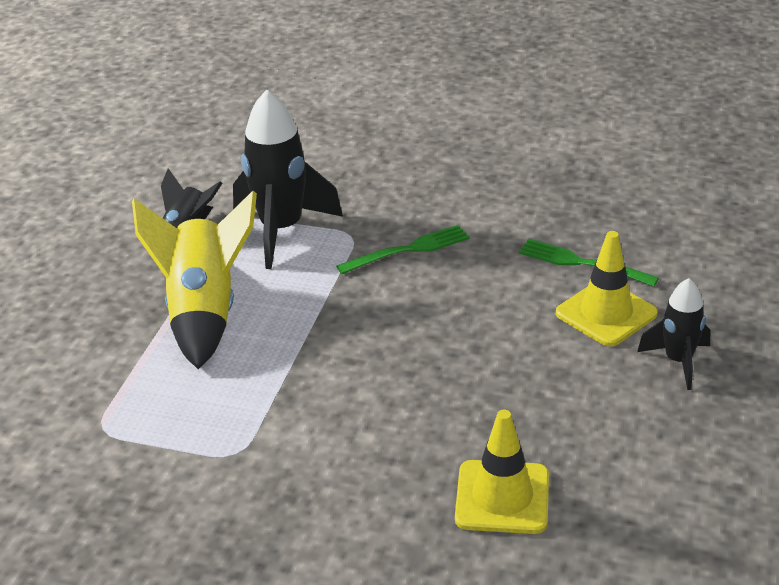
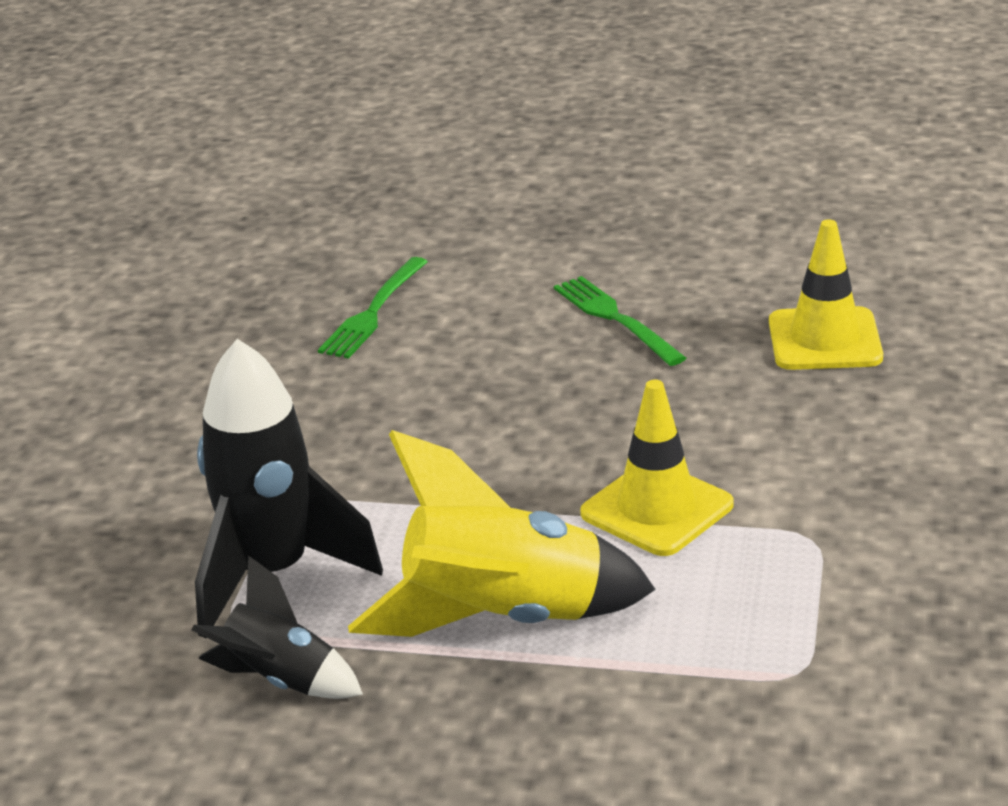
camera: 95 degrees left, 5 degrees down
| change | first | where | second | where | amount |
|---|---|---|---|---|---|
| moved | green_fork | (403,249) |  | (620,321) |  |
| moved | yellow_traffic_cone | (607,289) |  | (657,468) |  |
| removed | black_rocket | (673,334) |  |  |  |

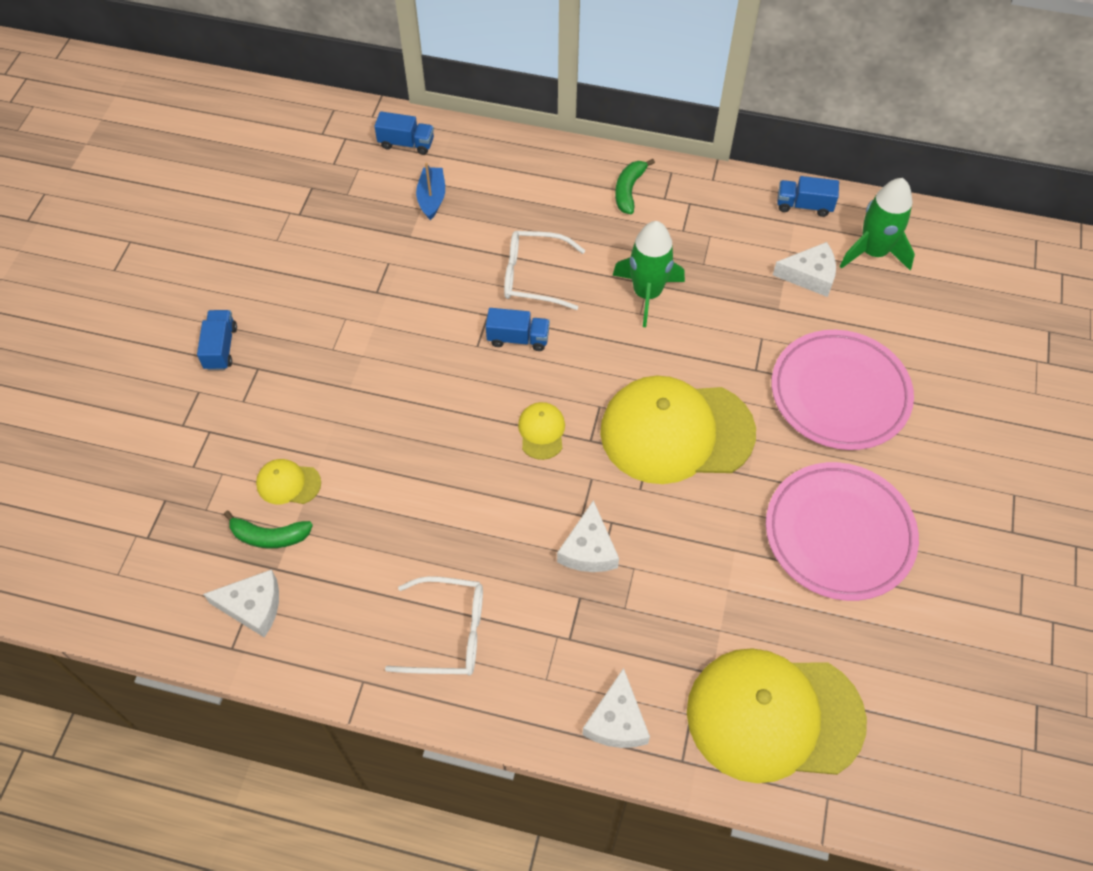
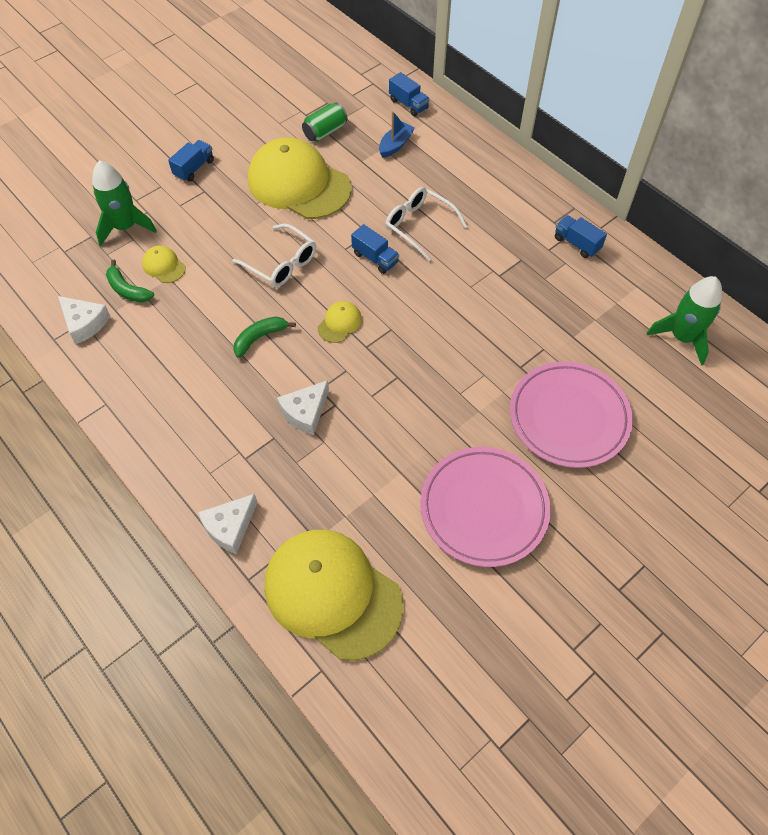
camera: 35 degrees right, 0 degrees up
| change | first | where | second | where | amount |
|---|---|---|---|---|---|
| moved | green_rocket | (649,274) |  | (124,203) |  |
| moved | white_glasses | (434,626) |  | (274,255) |  |
| moved | green_banana | (635,186) |  | (264,337) |  |
| moved | yellow_cap | (678,430) |  | (300,178) |  |
| added |  |  | green_can | (324,122) |  |
| moved | blue_truck | (808,196) |  | (581,236) |  |
| removed | white_cheese | (804,269) |  |  |  |

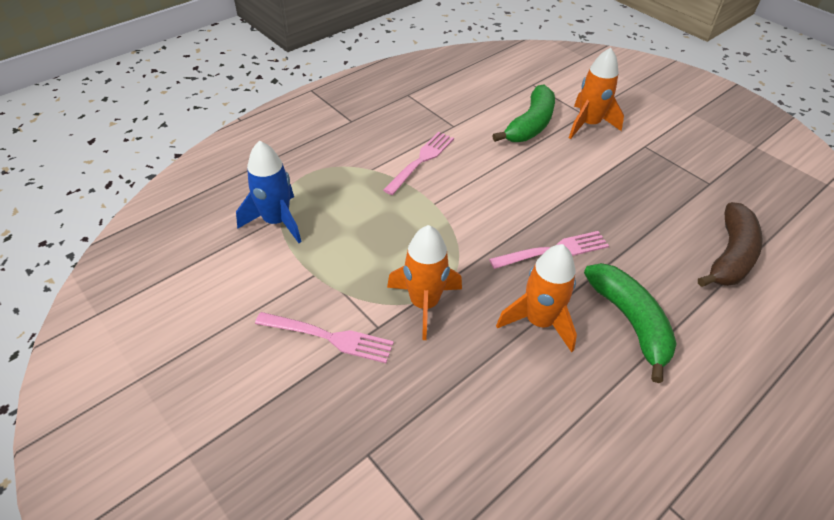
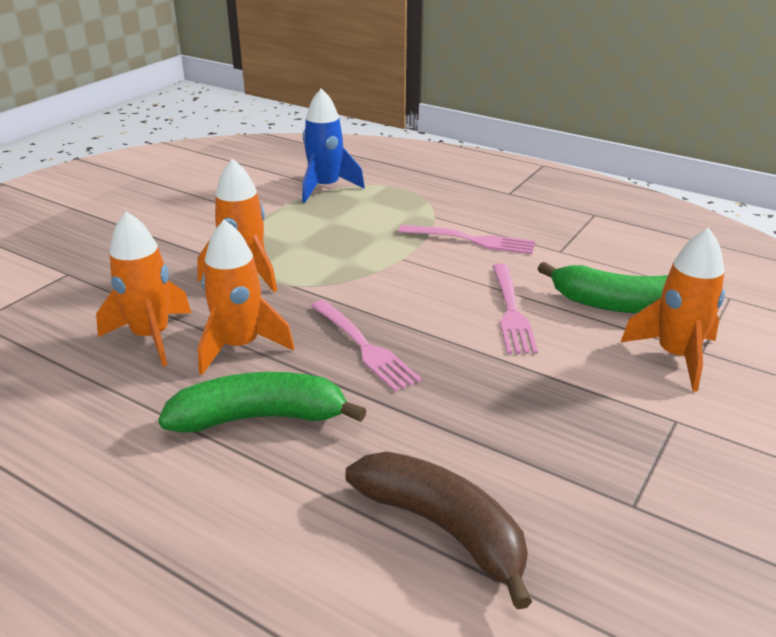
camera: 75 degrees right, 15 degrees down
| change | first | where | second | where | amount |
|---|---|---|---|---|---|
| added |  |  | orange_rocket | (143,288) |  |
| turned | green_banana | (630,323) |  | (262,402) | 150 degrees counterclockwise |
| turned | brown_banana | (730,244) |  | (438,530) | 150 degrees counterclockwise |
| moved | pink_fork | (324,337) |  | (515,309) |  |

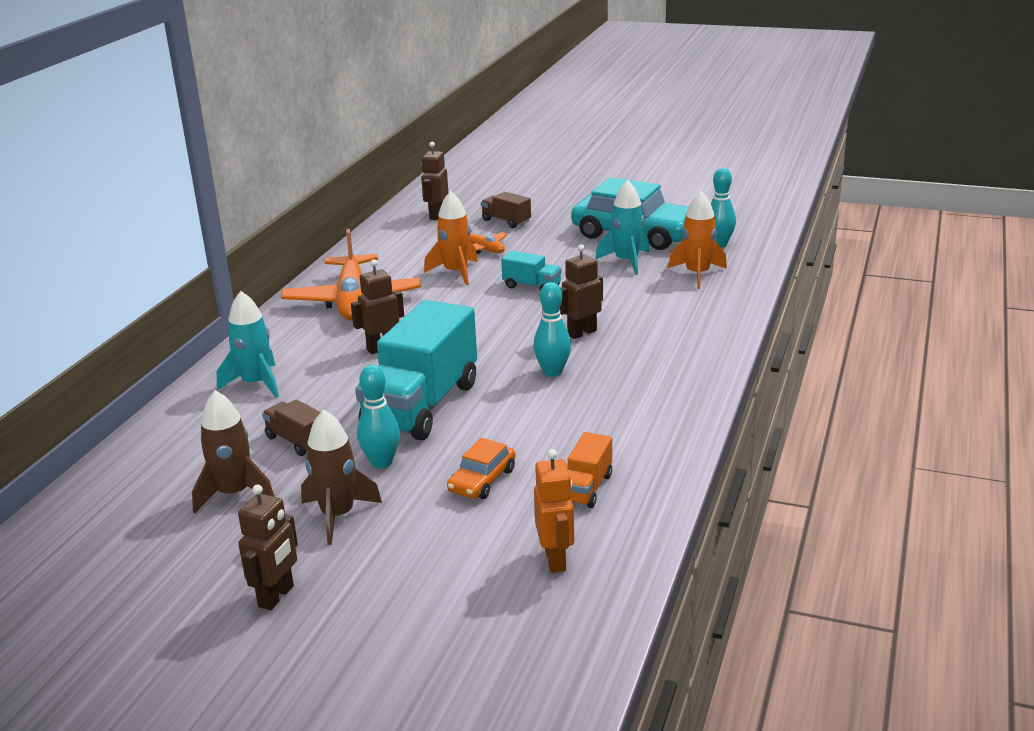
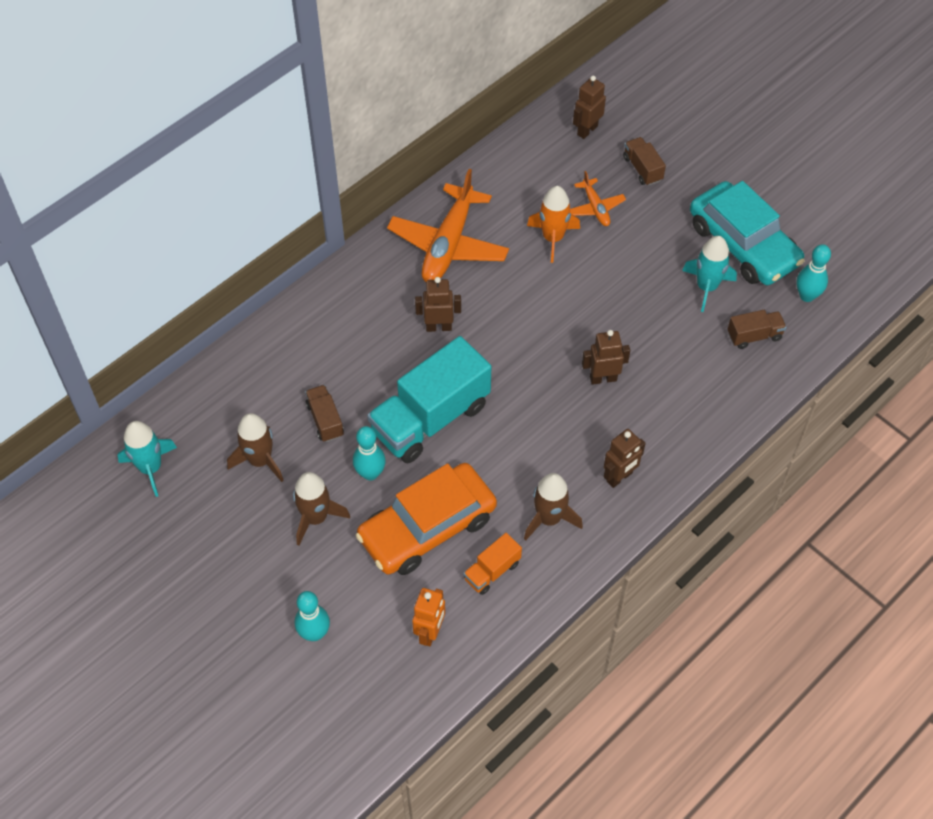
camera: 25 degrees right, 30 degrees up
| change | first | where | second | where | amount |
|---|---|---|---|---|---|
| moved | turquoise_rocket | (248,344) |  | (147,459) |  |
| moved | turquoise_bowling_pin | (552,329) |  | (312,616) |  |
| resized | orange_car | (481,468) |  | (426,519) | x2.16 |
| added |  |  | brown_rocket | (553,507) |  |
| moved | brown_robot | (268,547) |  | (625,458) |  |
| replaced | orange_rocket | (697,240) | brown_truck | (757,329) |  |
| removed | turquoise_truck | (531,271) |  |  |  |

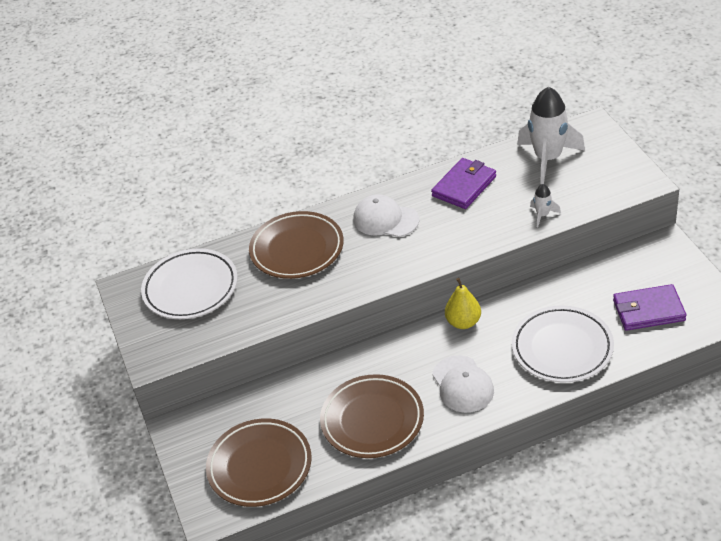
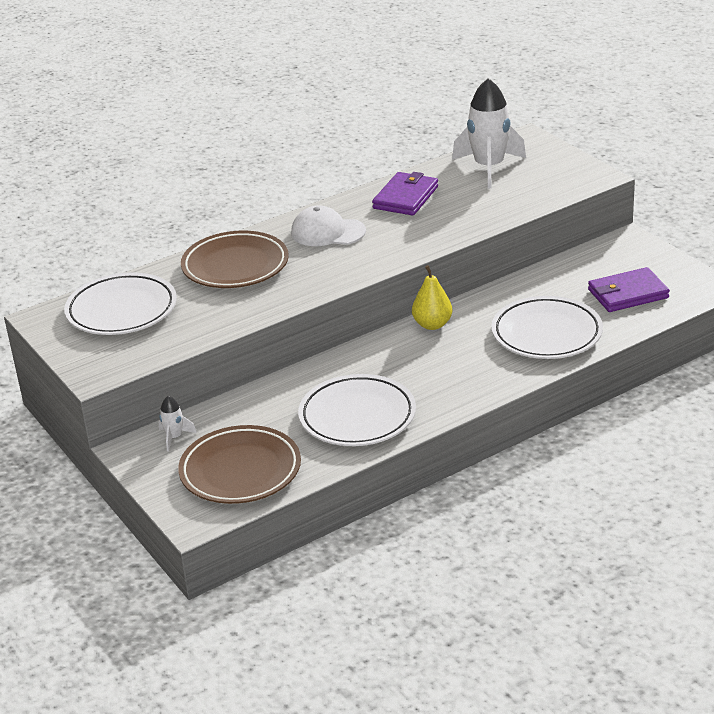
camera: 15 degrees left, 10 degrees down
| change | first | where | second | where | amount |
|---|---|---|---|---|---|
| moved | white_rocket | (545,205) |  | (178,424) |  |
| recoloured | brown_plate | (372,416) | white_plate | (357,410) |  |
| removed | white_cap | (463,384) |  |  |  |

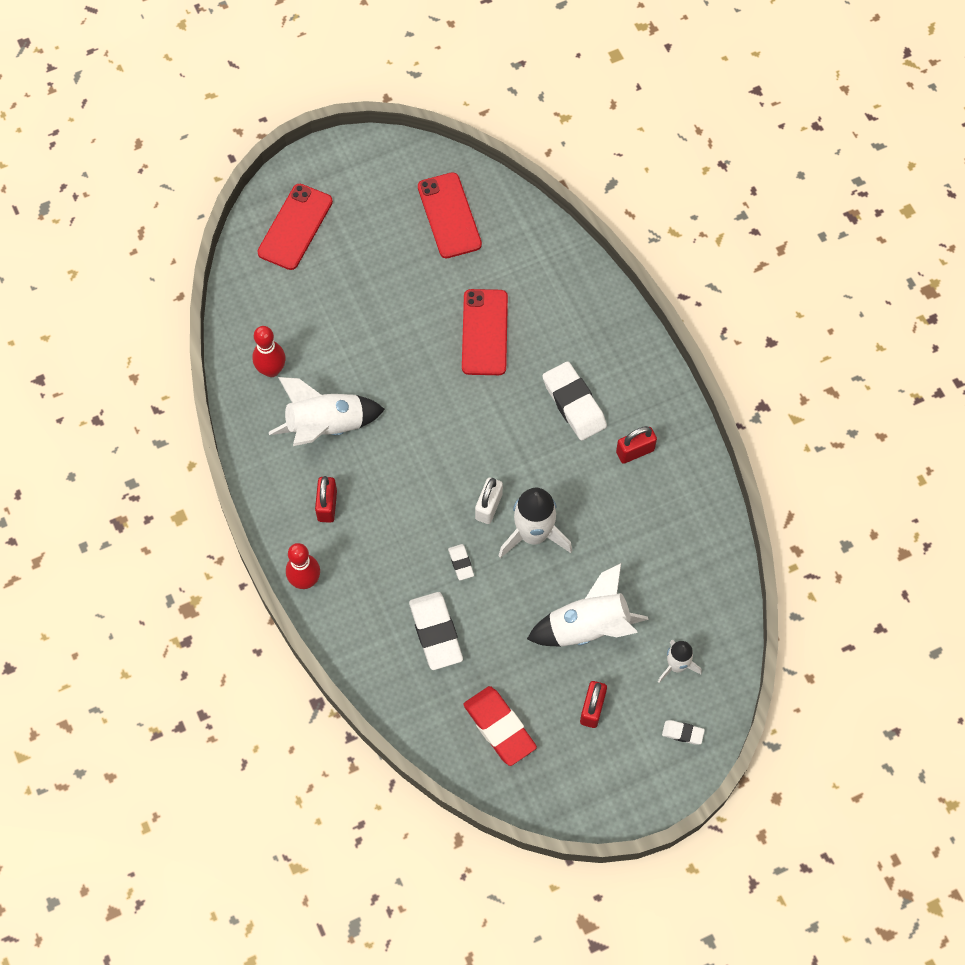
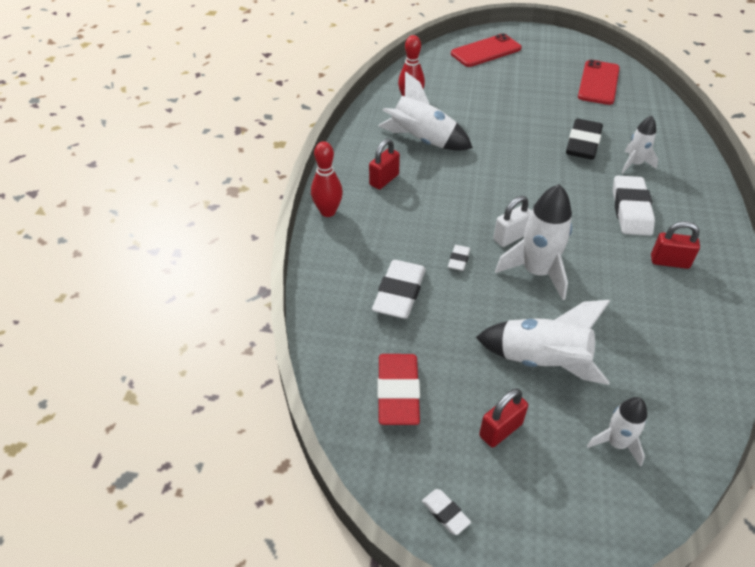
camera: 35 degrees right, 20 degrees down
| change | first | where | second | where | amount |
|---|---|---|---|---|---|
| moved | white_eraser | (683,732) |  | (446,512) |  |
| replaced | red_phone | (485,332) | black_eraser | (584,139) |  |
| added |  |  | white_rocket | (640,144) |  |

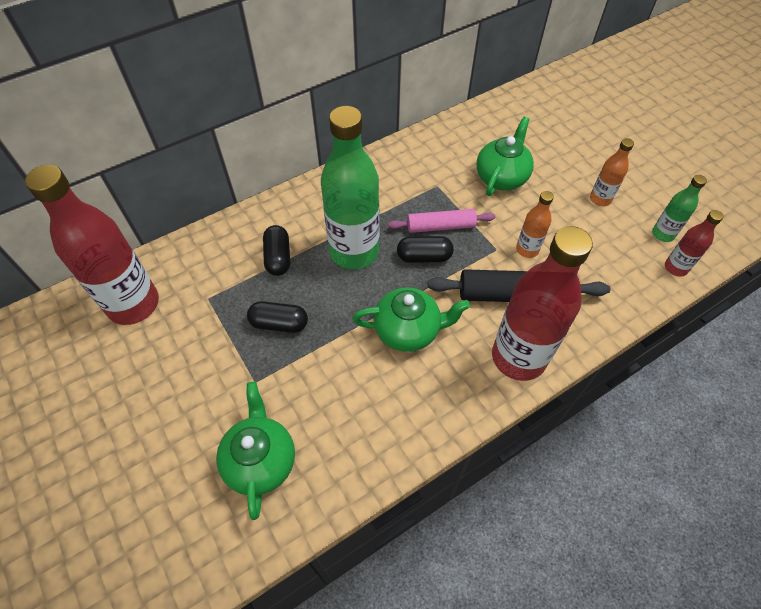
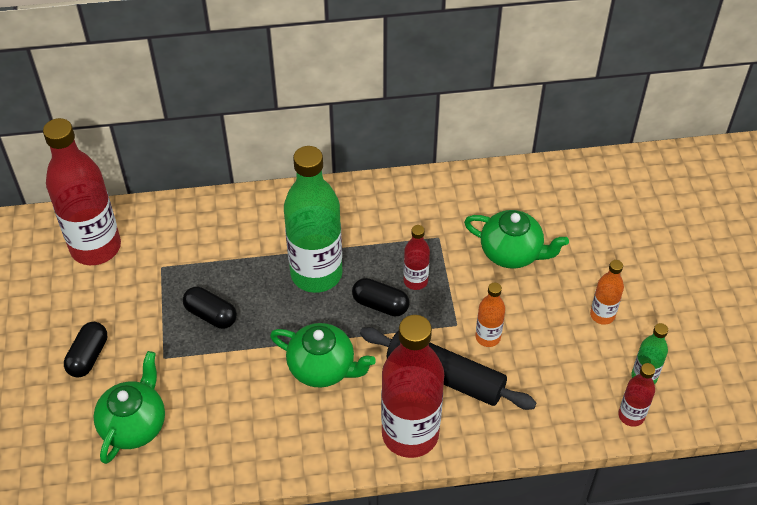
camera: 25 degrees right, 5 degrees down
| change | first | where | second | where | amount |
|---|---|---|---|---|---|
| moved | black_capsule | (276,250) |  | (85,350) |  |
| replaced | pink_rolling_pin | (441,221) | red_bottle | (417,257) |  |
| turned | green_teapot | (505,156) |  | (516,239) | 60 degrees clockwise |

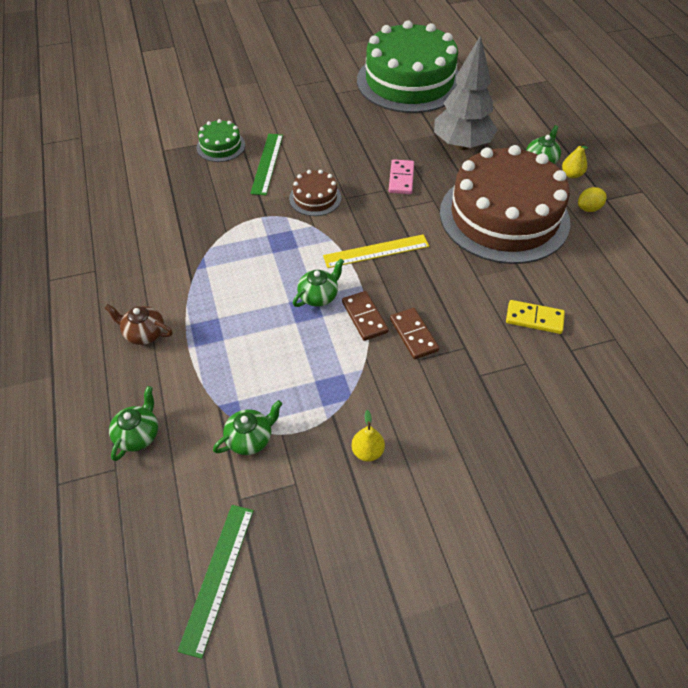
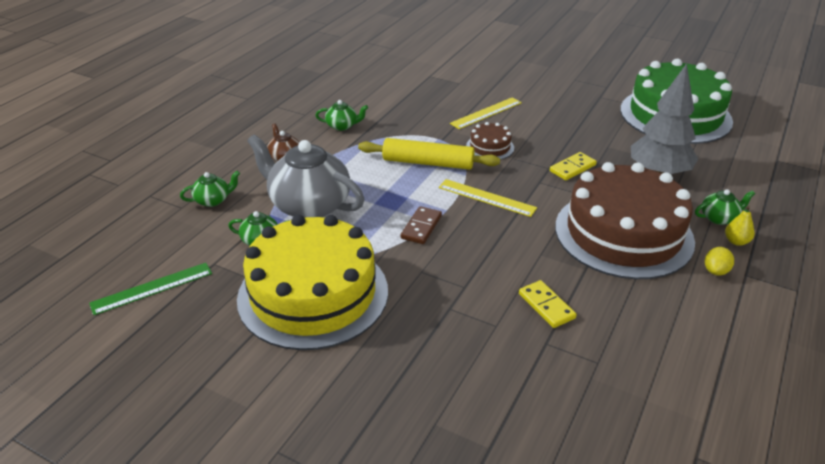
camera: 45 degrees right, 15 degrees down
| change | first | where | second | where | amount |
|---|---|---|---|---|---|
| replaced | yellow_pear | (368,435) | yellow_cake | (312,282) |  |
| added |  |  | grey_teapot | (305,176) |  |
| moved | green_teapot | (318,282) |  | (341,115) |  |
| added |  |  | yellow_rolling_pin | (429,154) |  |
| recoloured | green_ruler | (266,164) | yellow_ruler | (486,113) |  |
| recoloured | pink_domino | (401,176) | yellow_domino | (573,166) |  |
| turned | yellow_lemon | (592,199) |  | (719,261) | 75 degrees counterclockwise |
| removed | green_cake | (221,140) |  |  |  |
| removed | brown_domino | (414,333) |  |  |  |

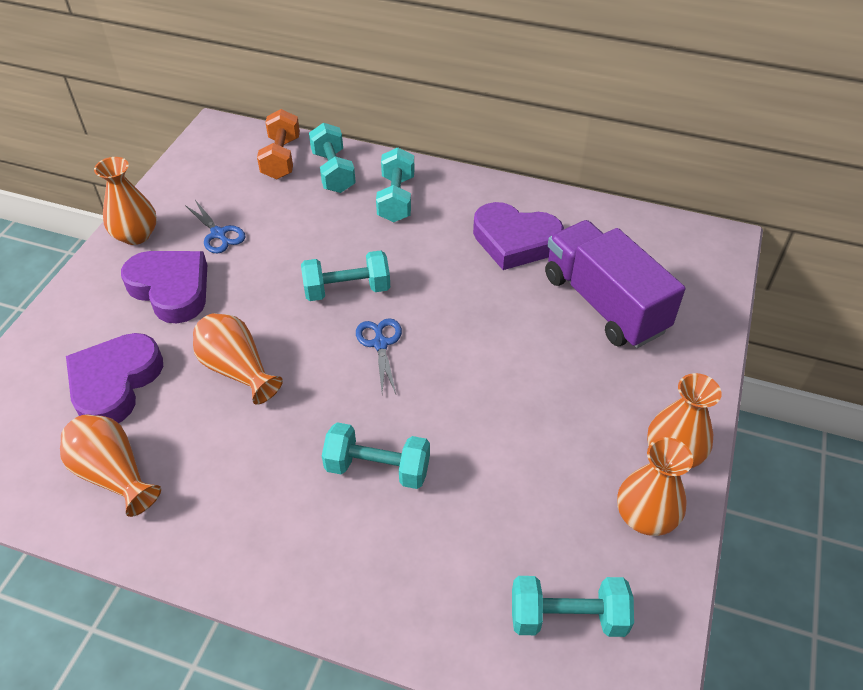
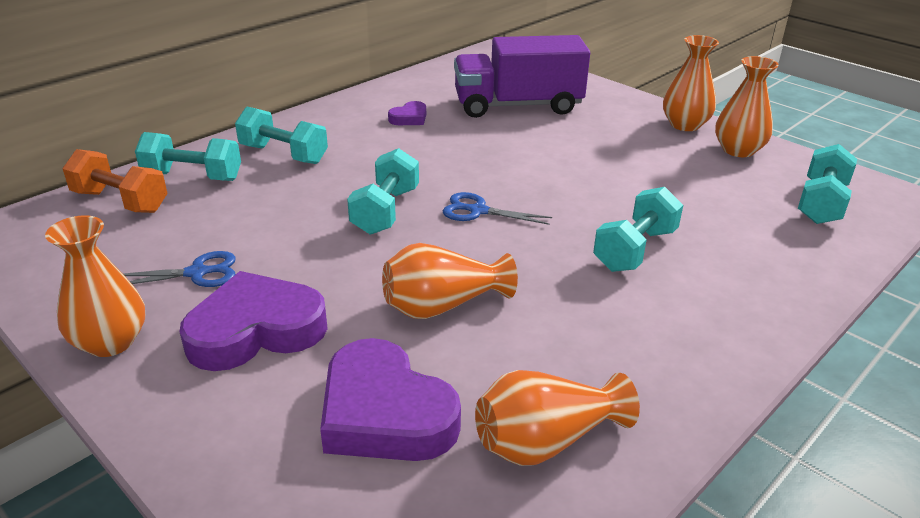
camera: 65 degrees left, 15 degrees down
| change | first | where | second | where | amount |
|---|---|---|---|---|---|
| resized | purple_heart | (518,236) |  | (407,113) | x0.48 |

